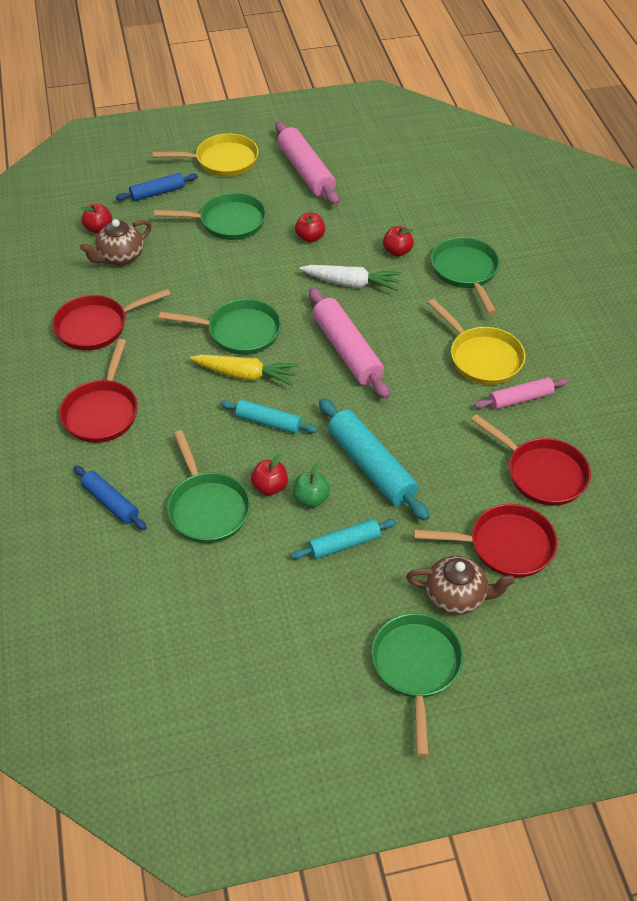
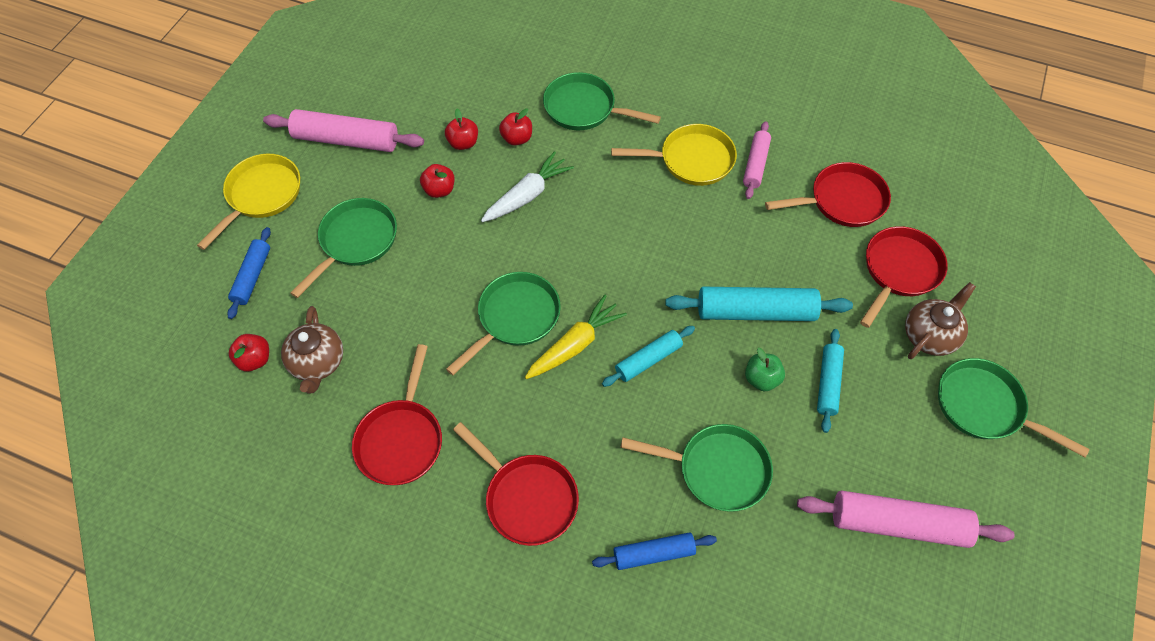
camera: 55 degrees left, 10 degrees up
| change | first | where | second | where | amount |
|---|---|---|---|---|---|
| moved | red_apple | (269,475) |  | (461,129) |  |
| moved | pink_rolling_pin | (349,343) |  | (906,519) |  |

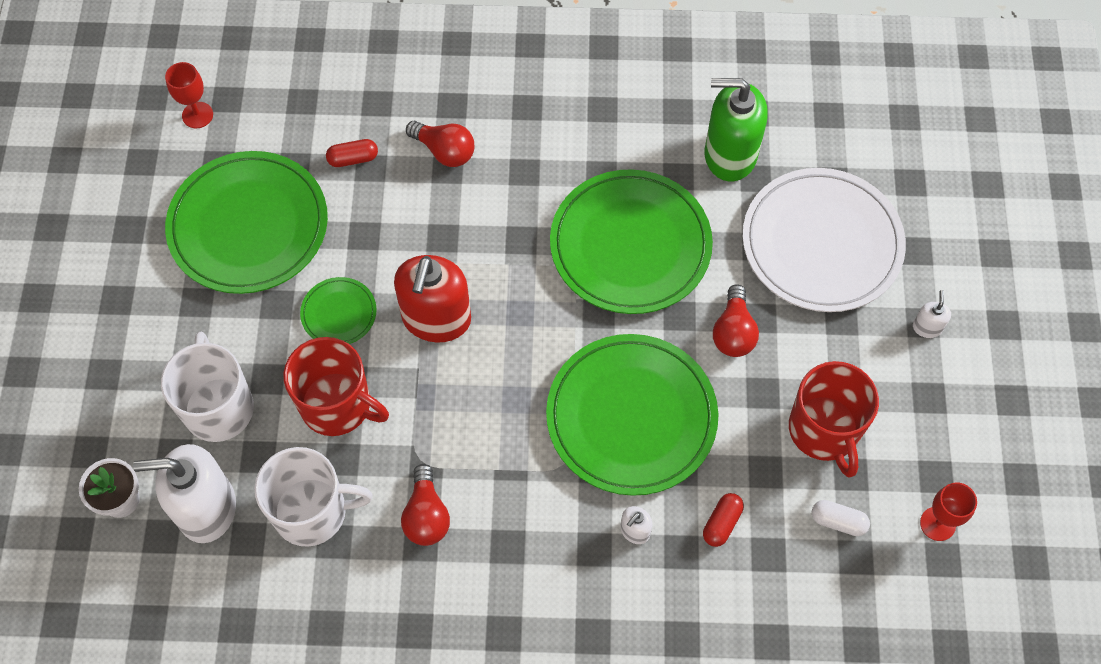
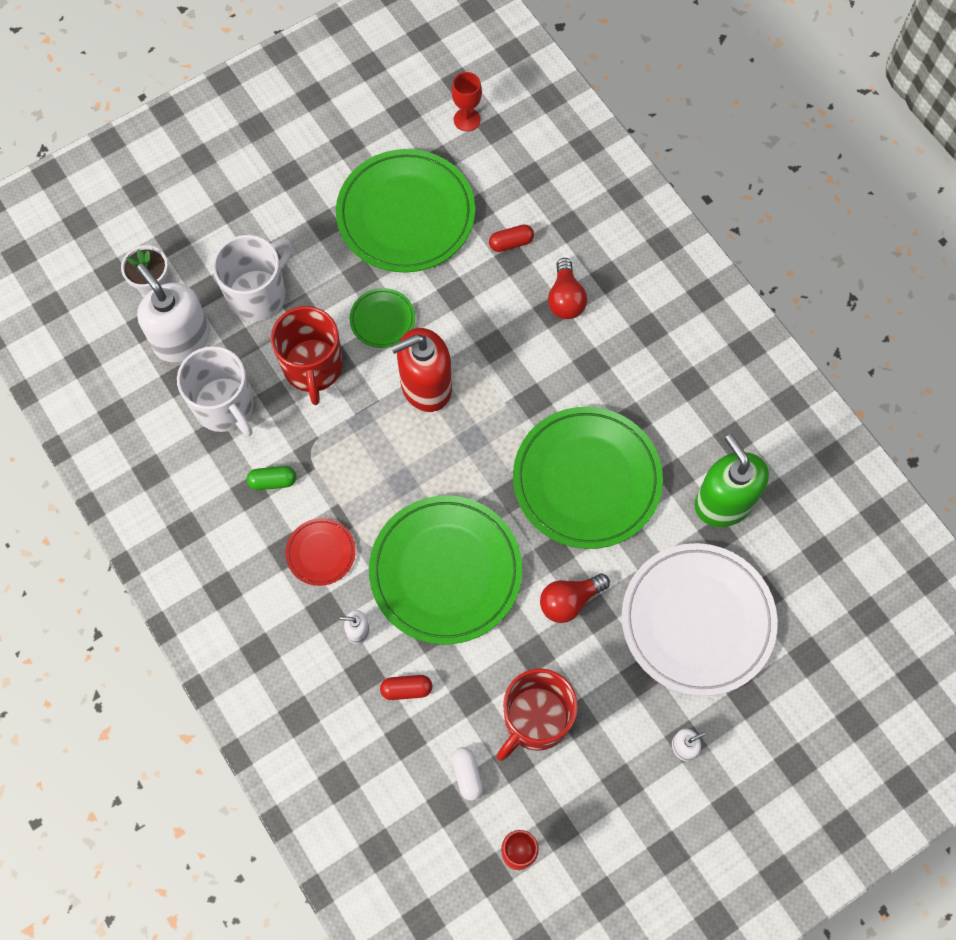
camera: 55 degrees right, 5 degrees up
| change | first | where | second | where | amount |
|---|---|---|---|---|---|
| replaced | red_light_bulb | (425,505) | green_capsule | (271,478) |  |
| added |  |  | red_plate | (321,552) |  |
| turned | red_capsule | (352,153) |  | (511,238) | 60 degrees counterclockwise |

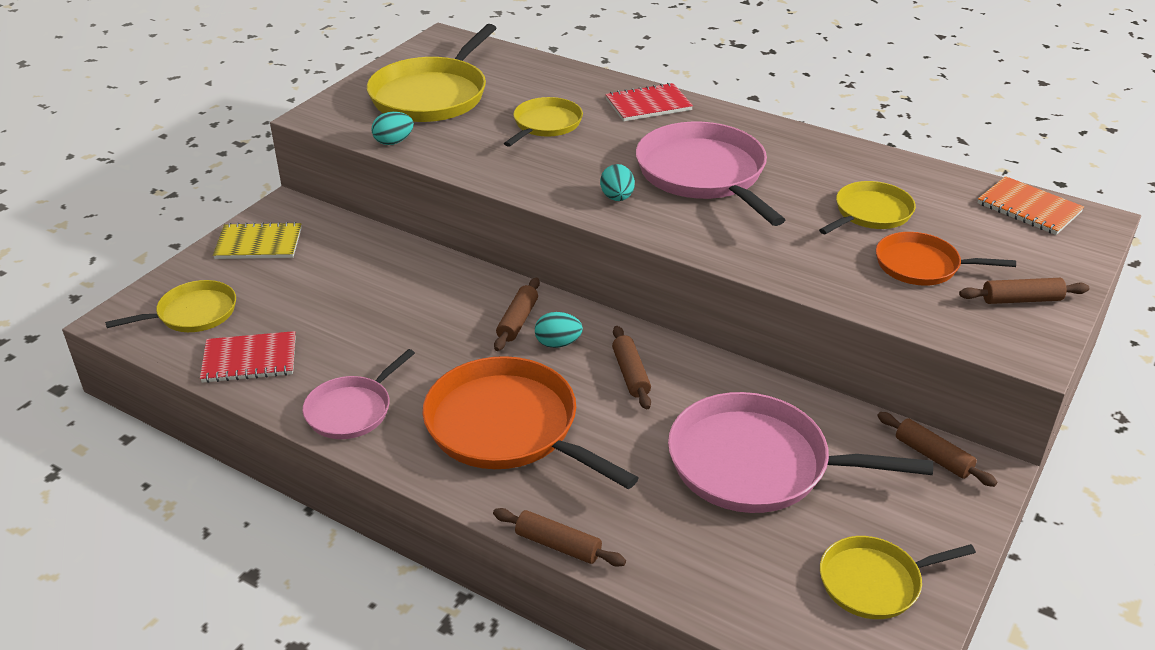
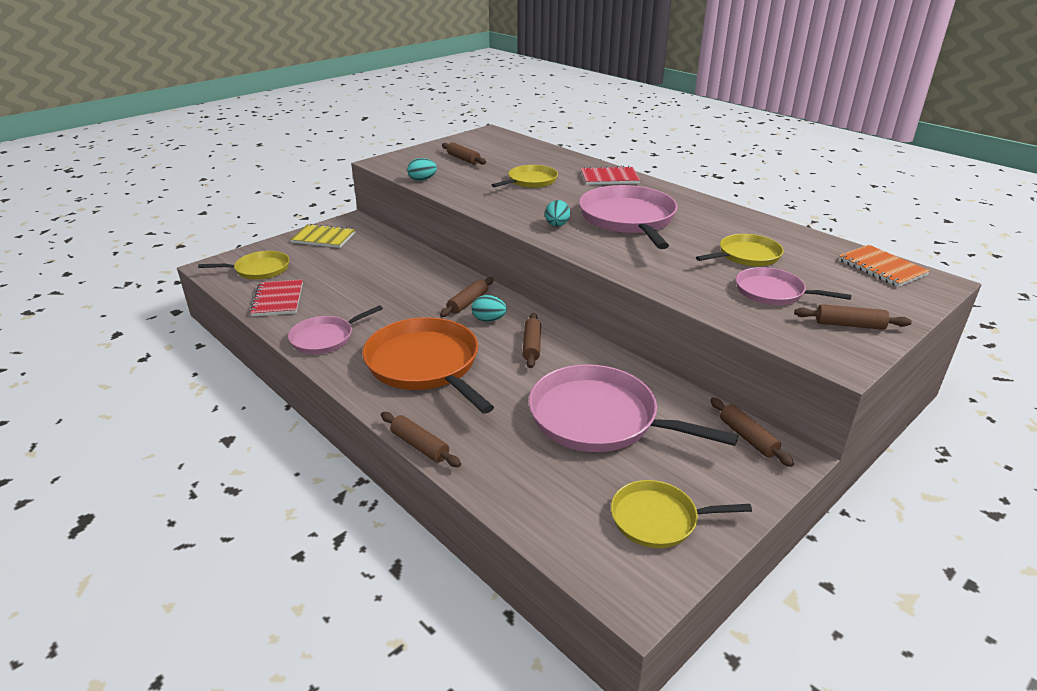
camera: 15 degrees right, 5 degrees down
| change | first | where | second | where | amount |
|---|---|---|---|---|---|
| turned | red_notebook | (248,357) |  | (276,297) | 75 degrees clockwise |
| replaced | yellow_pan | (432,73) | brown_rolling_pin | (464,153) |  |
| recoloured | orange_pan | (946,259) | pink_pan | (794,286) |  |

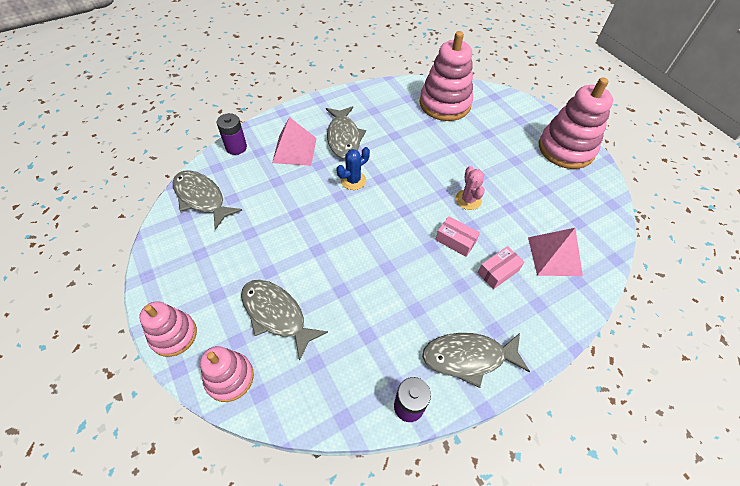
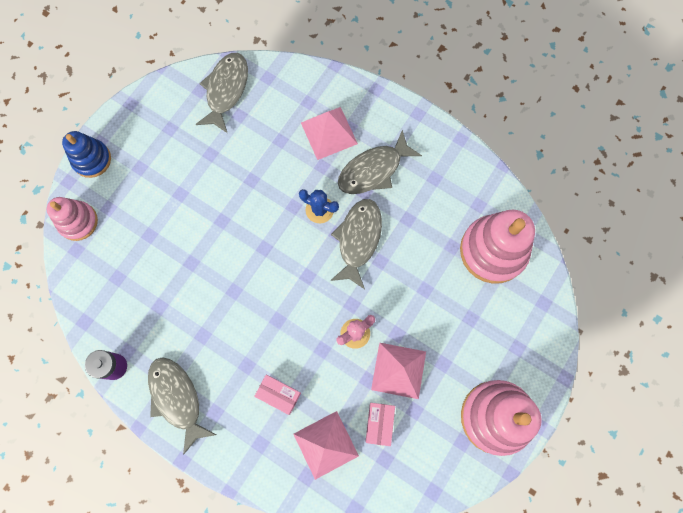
camera: 65 degrees right, 20 degrees up
| change | first | where | second | where | amount |
|---|---|---|---|---|---|
| recoloured | pink_stacking_toy | (168,329) | blue_stacking_toy | (86,154) |  |
| moved | grey_fish | (284,320) |  | (356,244) |  |
| moved | pink_box | (458,236) |  | (380,424) |  |
| added |  |  | pink_pyramid | (398,371) |  |
| removed | purple_battery | (232,134) |  |  |  |

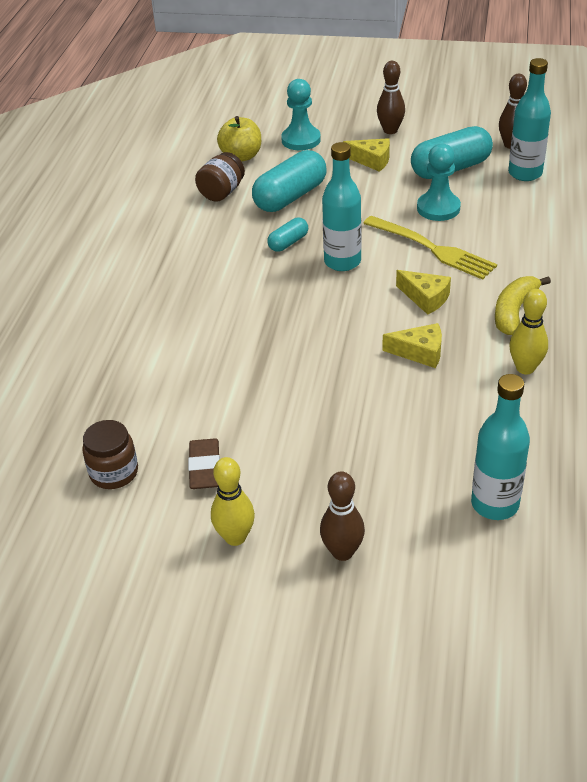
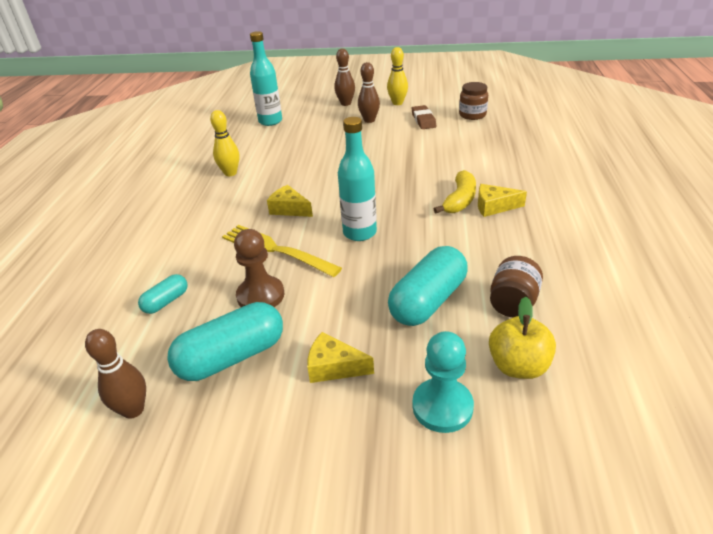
camera: 175 degrees right, 5 degrees down
| change | first | where | second | where | amount |
|---|---|---|---|---|---|
| moved | turquoise_capsule | (287,235) |  | (163,294) |  |
| recoloured | turquoise_pawn | (439,182) | brown_pawn | (259,268) |  |
| moved | brown_bowling_pin | (391,97) |  | (369,92) |  |
| moved | yellow_banana | (523,305) |  | (455,191) |  |
| moved | yellow_cheese | (412,345) |  | (502,200) |  |
| removed | turquoise_bottle | (529,119) |  |  |  |

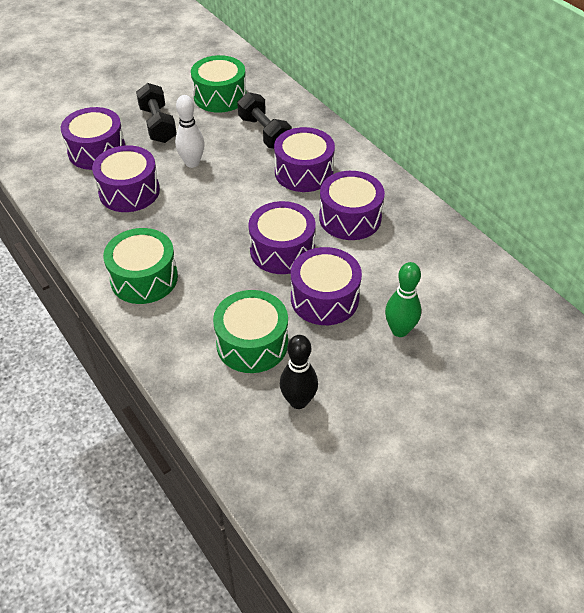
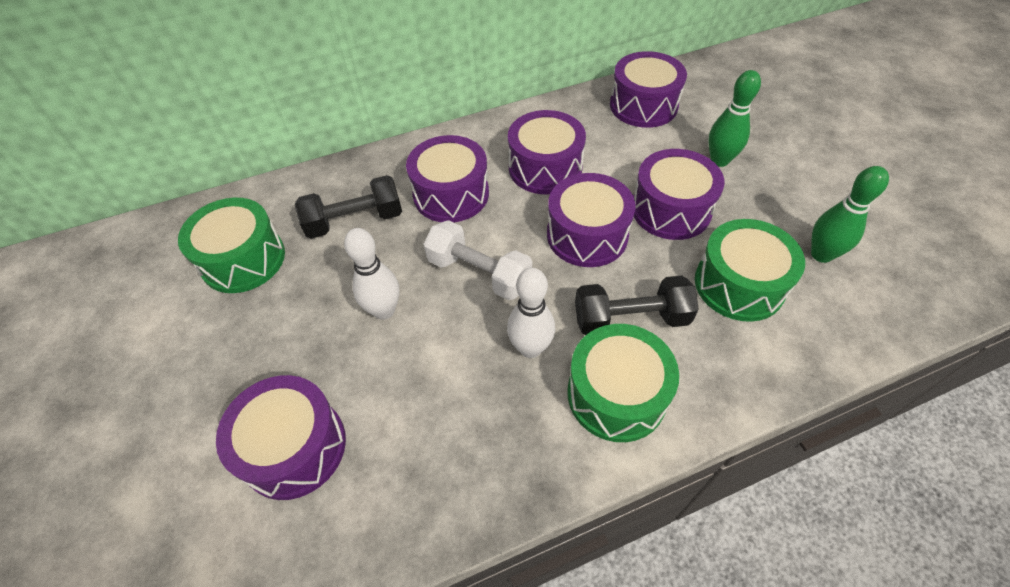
camera: 75 degrees left, 5 degrees up
| change | first | where | second | where | amount |
|---|---|---|---|---|---|
| added |  |  | white_dumbbell | (478,260) |  |
| added |  |  | white_bowling_pin | (531,313) |  |
| moved | black_dumbbell | (156,113) |  | (637,305) |  |
| moved | purple_drum | (126,178) |  | (648,89) |  |
| recoloured | black_bowling_pin | (299,372) | green_bowling_pin | (850,214) |  |

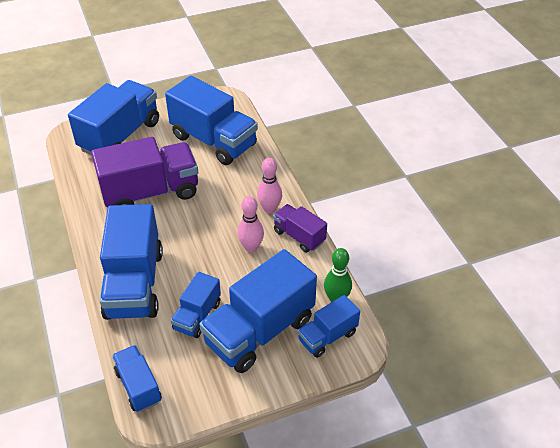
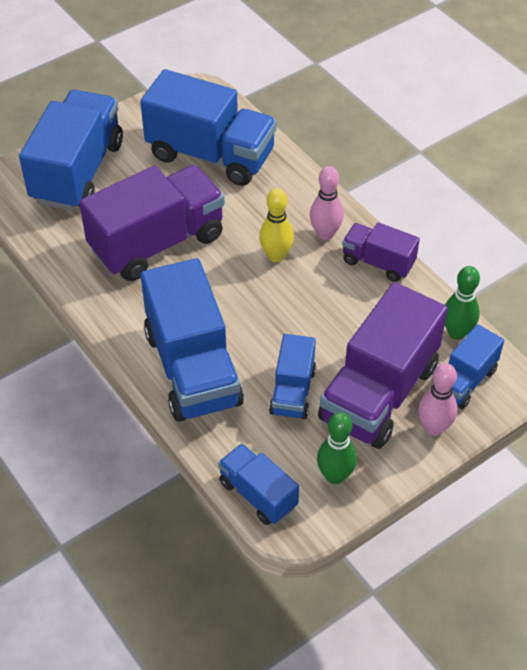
camera: 15 degrees left, 5 degrees up
| change | first | where | second | where | amount |
|---|---|---|---|---|---|
| added |  |  | yellow_bowling_pin | (276,225) |  |
| added |  |  | green_bowling_pin | (337,448) |  |
| recoloured | blue_truck | (258,311) | purple_truck | (383,365) |  |
| moved | pink_bowling_pin | (250,224) |  | (437,399) |  |

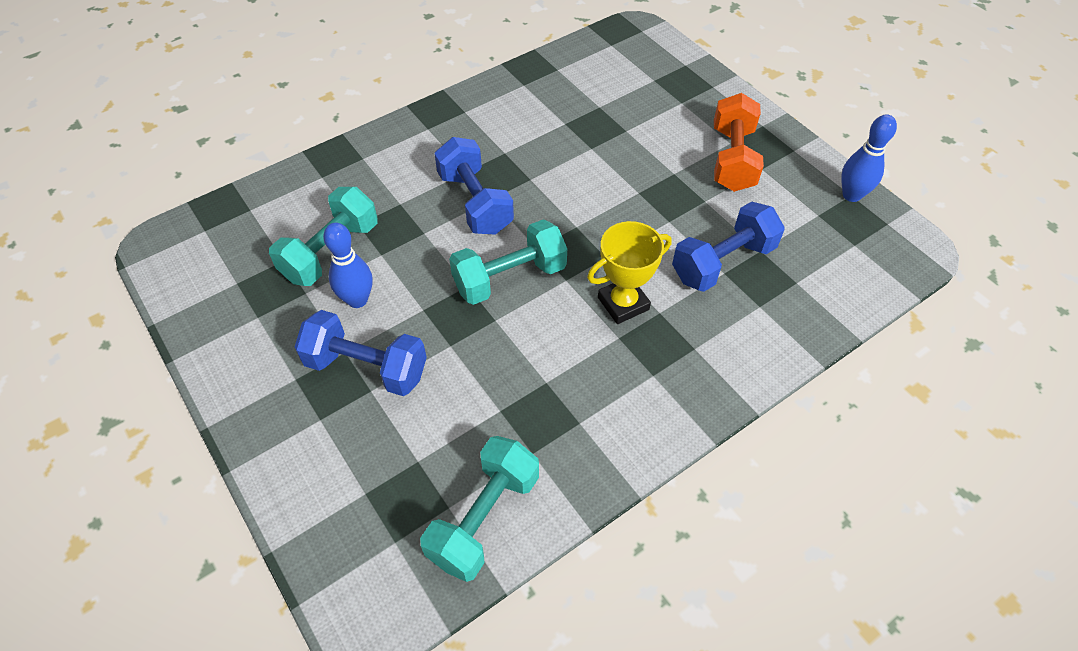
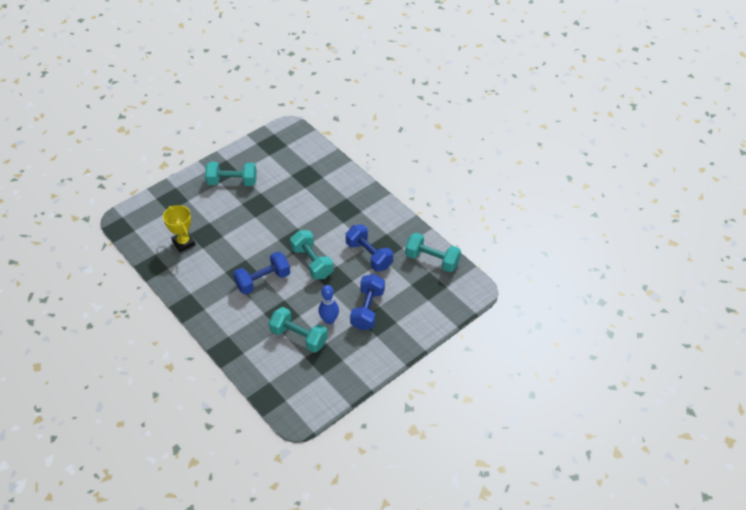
camera: 95 degrees left, 5 degrees down
| change | first | where | second | where | amount |
|---|---|---|---|---|---|
| moved | yellow_trophy | (629,272) |  | (179,228) |  |
| recoloured | orange_dumbbell | (739,142) | turquoise_dumbbell | (231,174) |  |
| moved | blue_dumbbell | (728,247) |  | (369,248) |  |
| removed | blue_bowling_pin | (869,158) |  |  |  |

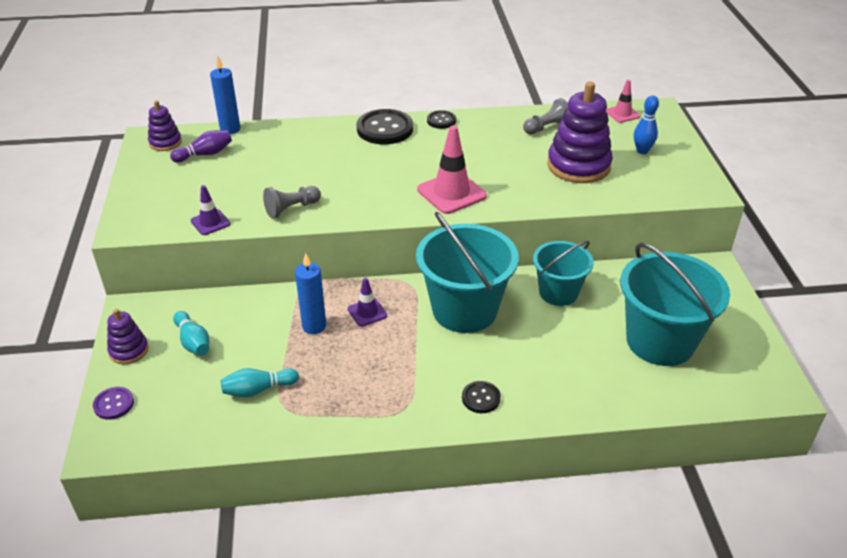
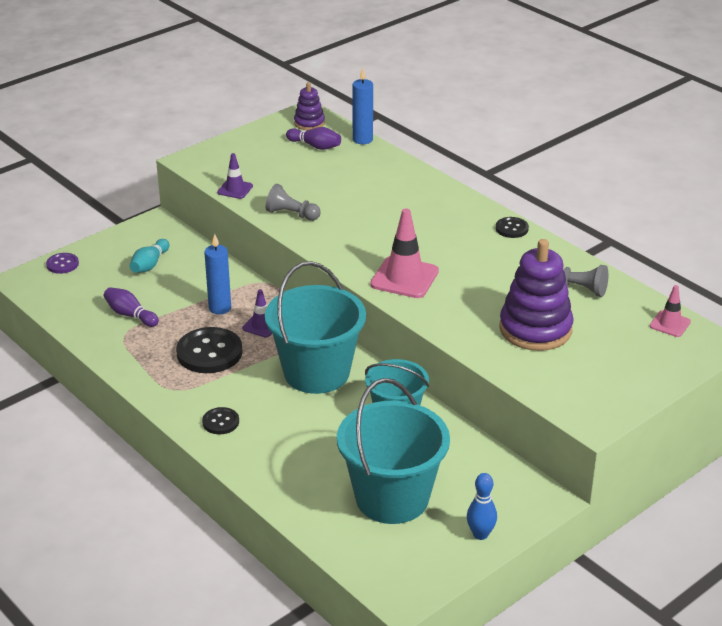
camera: 55 degrees right, 5 degrees down
| change | first | where | second | where | amount |
|---|---|---|---|---|---|
| recoloured | turquoise_bowling_pin | (260,383) | purple_bowling_pin | (131,307) |  |
| moved | black_button | (384,126) |  | (209,350) |  |
| moved | blue_bowling_pin | (646,124) |  | (482,506) |  |
| removed | purple_stacking_toy | (128,336) |  |  |  |

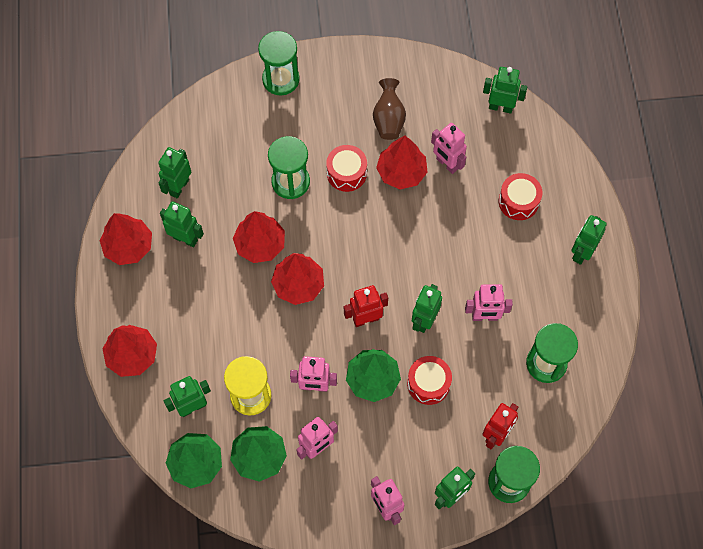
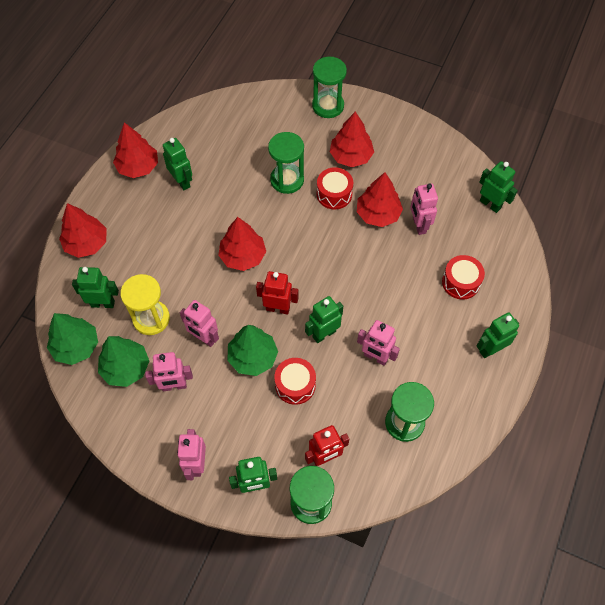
camera: 30 degrees right, 5 degrees down
| change | first | where | second | where | amount |
|---|---|---|---|---|---|
| moved | red_tree | (259,237) |  | (352,139) |  |
| removed | green_robot | (174,172) |  |  |  |
| removed | brown_vase | (389,109) |  |  |  |

